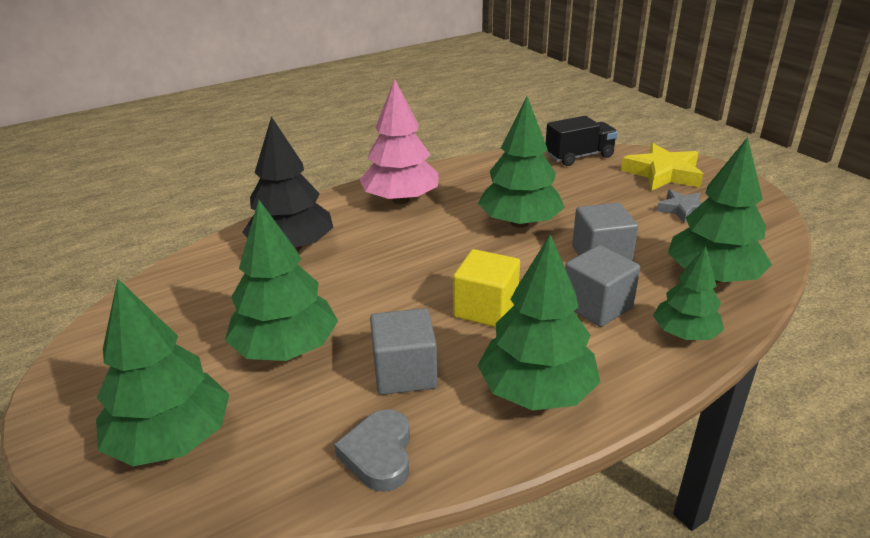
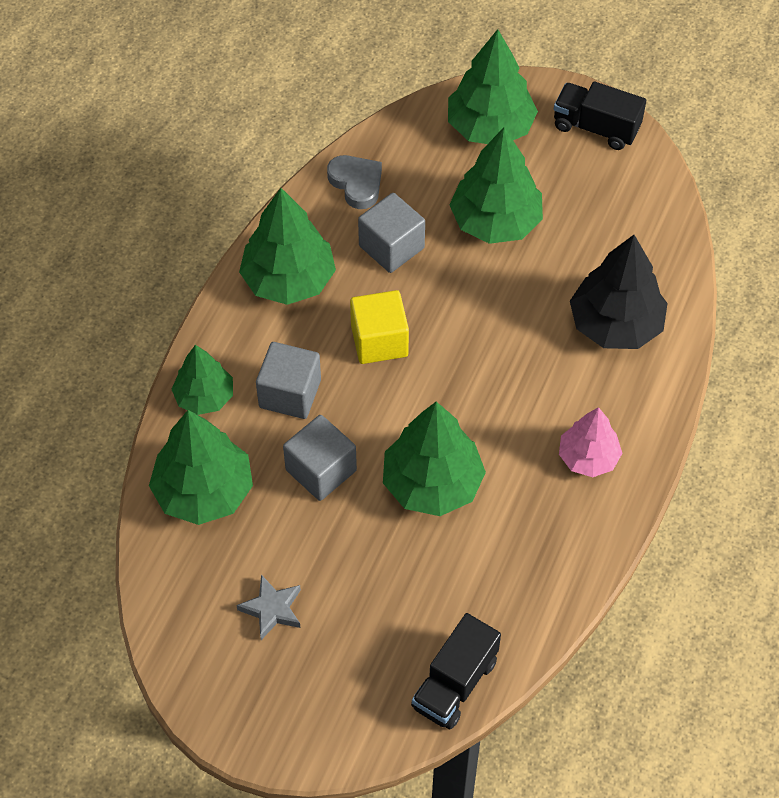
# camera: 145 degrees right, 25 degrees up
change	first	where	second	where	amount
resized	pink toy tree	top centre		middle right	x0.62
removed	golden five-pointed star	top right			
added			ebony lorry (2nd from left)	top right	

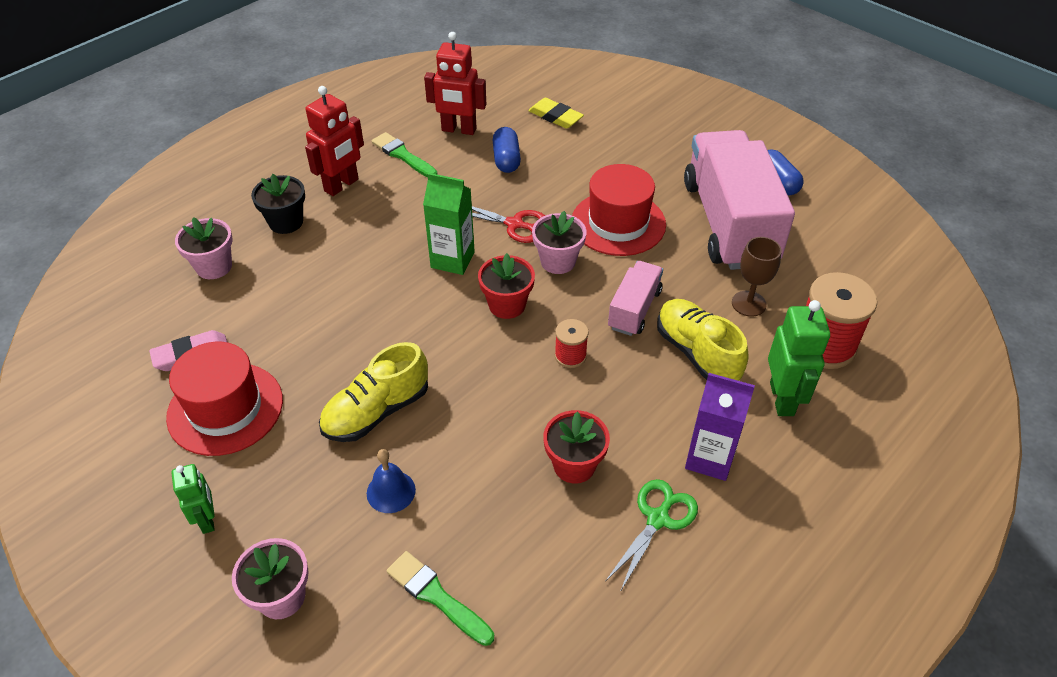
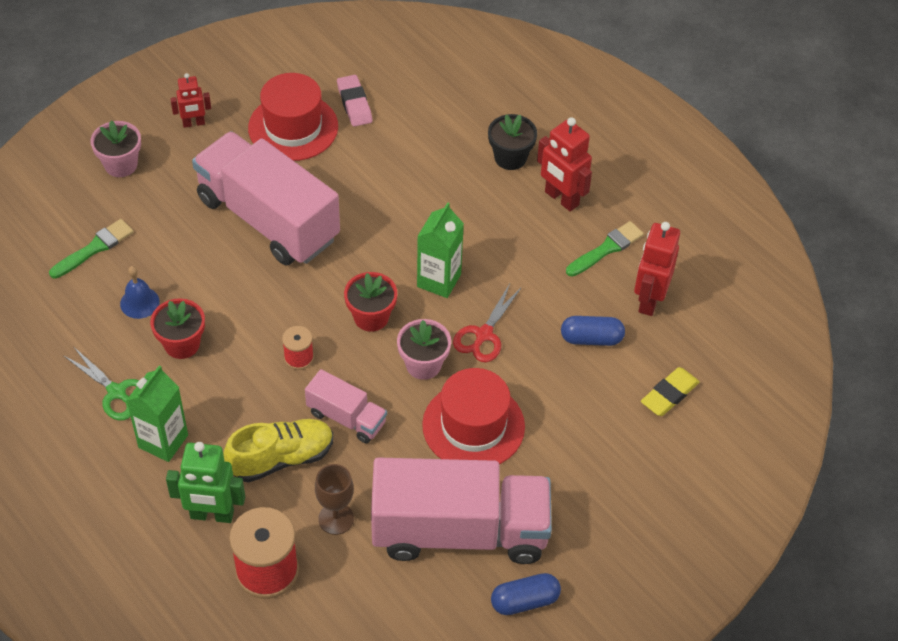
# camera: 95 degrees right, 5 degrees up
change	first	where	second	where	amount
recoloured	emerald robot (1st from left)	bottom left	crimson robot (1st from left)	top left	
removed	pink flower pot (1st from left)	middle left			
replaced	golden lace-up shoe (1st from left)	centre	pink lorry (1st from left)	top left	
moved	blue bell	bottom centre		middle left	
recoloured	royal purple juice carton	middle right	emerald juice carton (1st from left)	middle left	

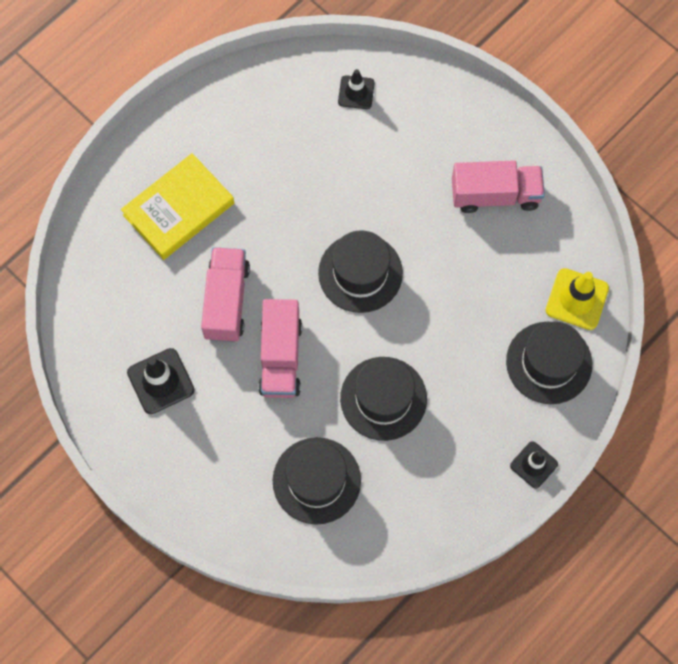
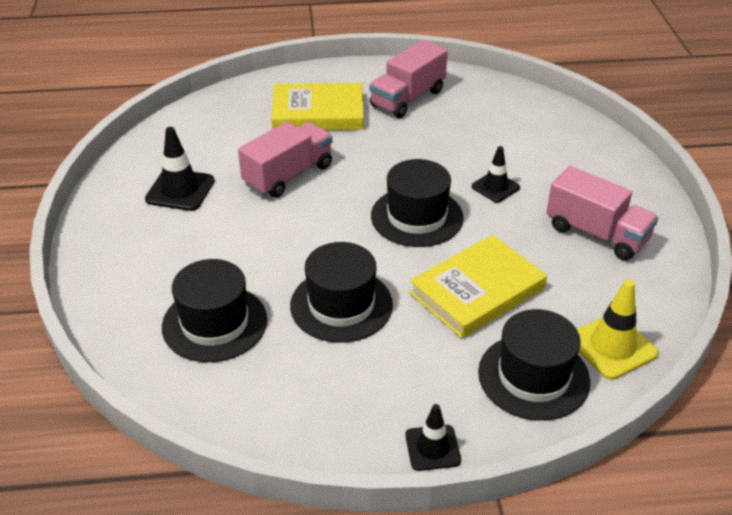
# camera: 40 degrees right, 30 degrees down
change	first	where	second	where	amount
moved	pink lorry (2nd from left)	centre		top centre	
moved	ebony safety cone (2nd from left in the first image)	top centre	ebony safety cone (3rd from left)	middle right	
added			golden hardcover (2nd from left)	centre	

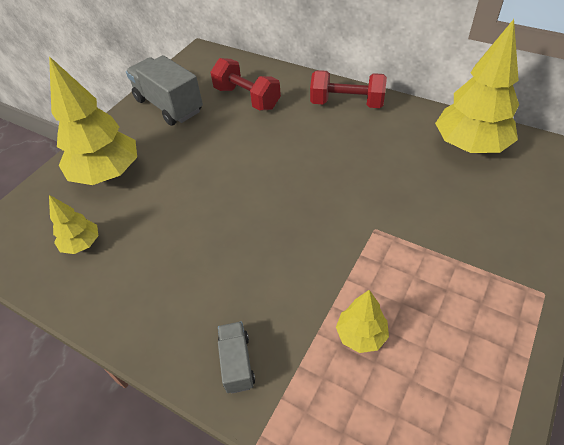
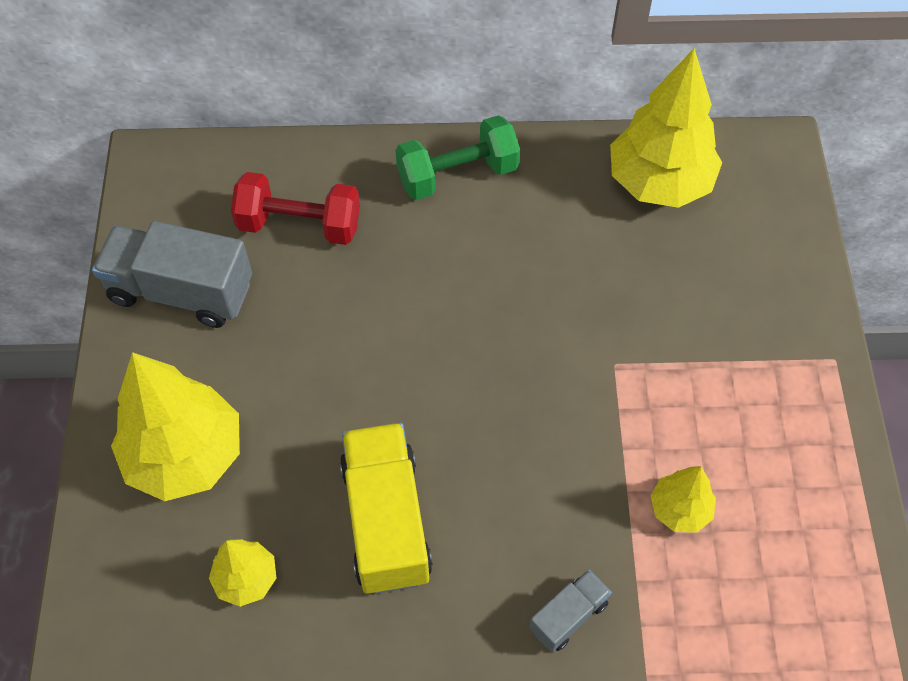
# camera: 35 degrees left, 10 degrees up
change	first	where	second	where	amount
turned	grey lorry (2nd from left)	bottom centre		bottom centre	90 degrees clockwise
recoloured	crimson dumbbell (2nd from left)	top centre	emerald dumbbell	top centre	
added			golden lorry	bottom centre	

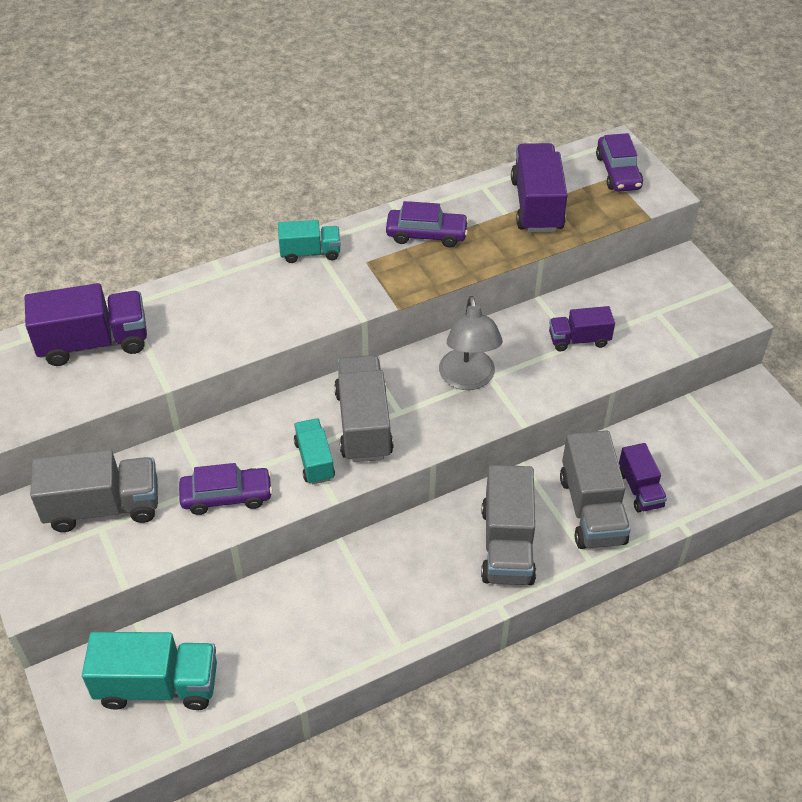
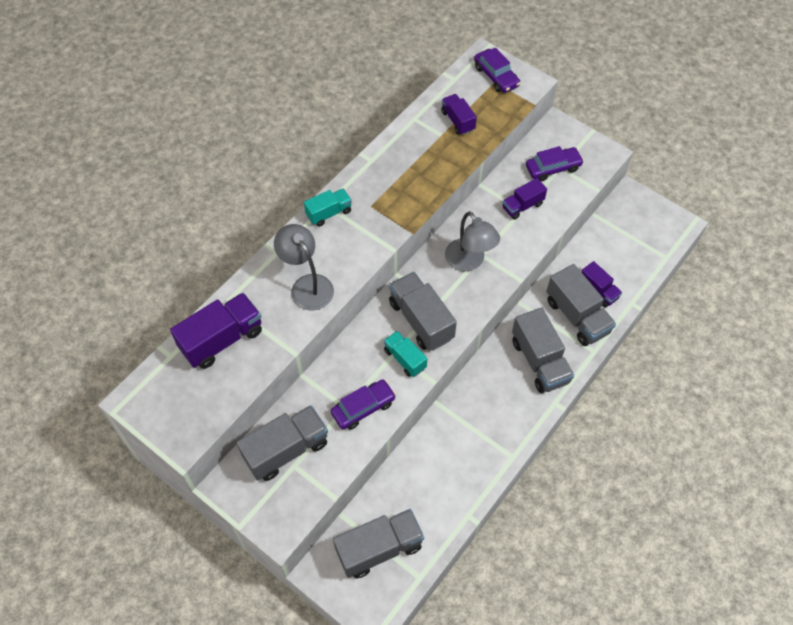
# camera: 25 degrees left, 10 degrees up
change	first	where	second	where	amount
recoloured	teal lorry (1st from left)	bottom left	grey lorry (2nd from left)	bottom centre	
moved	royal purple automobile (2nd from left in the first image)	top centre	royal purple automobile (3rd from left)	top right	
resized	royal purple lorry (2nd from left)	top right		top centre	x0.59
added			grey desk lamp (1st from left)	centre	

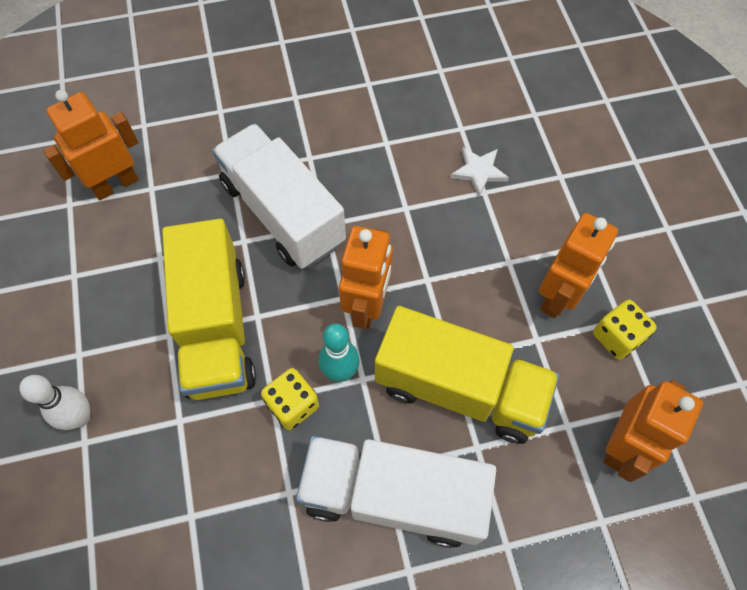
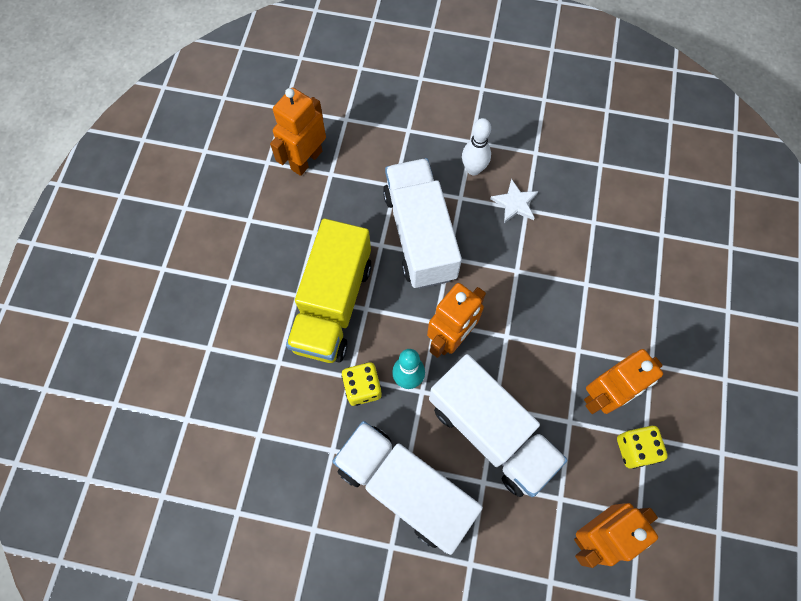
# camera: 25 degrees right, 5 degrees up
change	first	where	second	where	amount
moved	pure white skittle	bottom left		top centre	
turned	orange-coloured robot (1st from left)	top left		top centre	45 degrees counterclockwise
recoloured	golden lorry (2nd from left)	centre	pure white lorry (3rd from left)	bottom centre	
moved	pure white five-pointed star	top centre		centre	

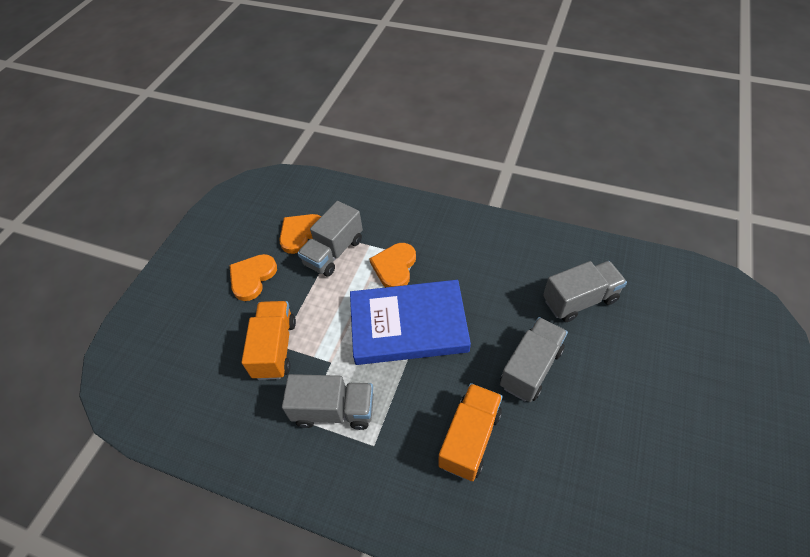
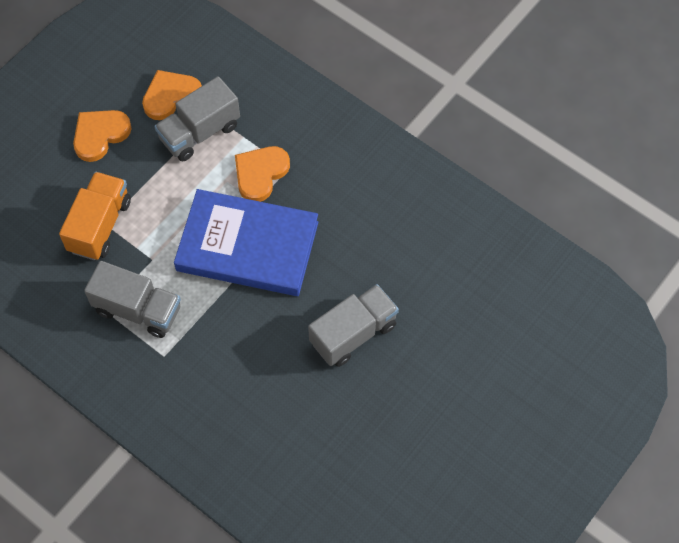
# camera: 15 degrees right, 10 degrees up
change	first	where	second	where	amount
removed	orange-coloured lorry (2nd from left)	bottom centre			
removed	grey lorry (4th from left)	middle right			

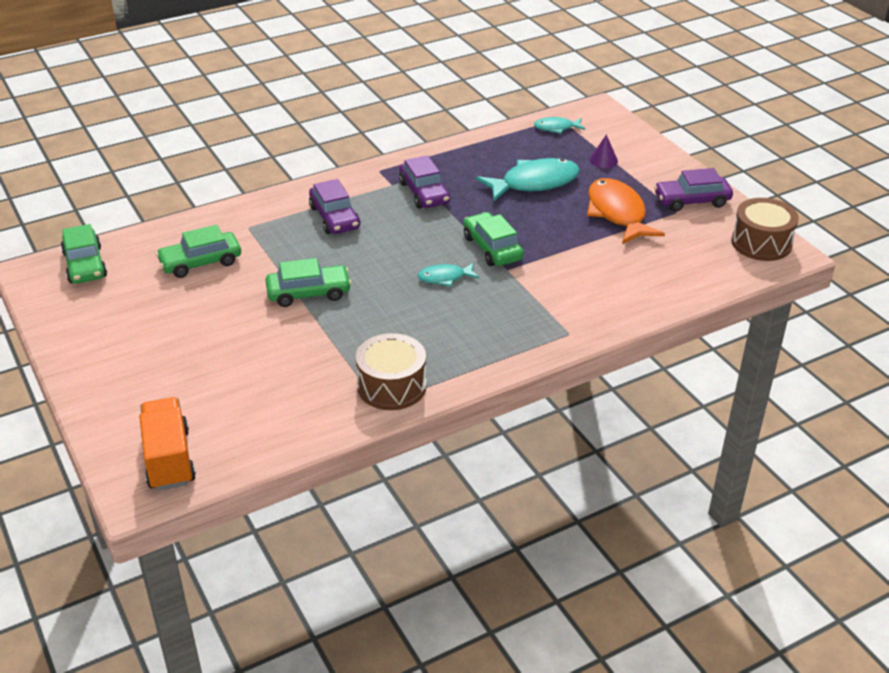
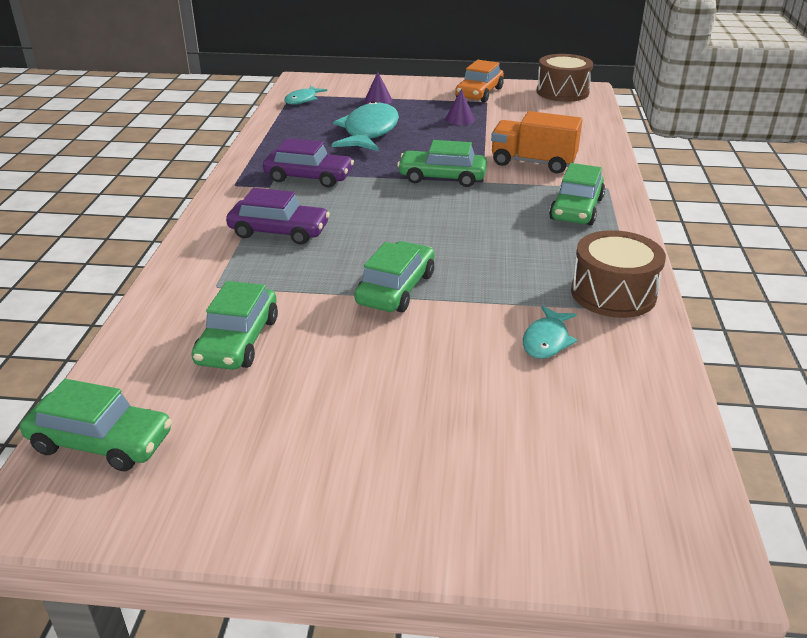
# camera: 55 degrees left, 5 degrees down
change	first	where	second	where	amount
moved	orange-coloured lorry	middle left		top centre	
moved	teal fish (1st from left in the first image)	centre	teal fish (3rd from left)	middle right	
replaced	orange-coloured fish	top right	royal purple solid cone (2nd from left)	top centre	
recoloured	royal purple automobile (3rd from left)	top right	orange-coloured automobile	top centre	
added			emerald automobile (5th from left)	top right	

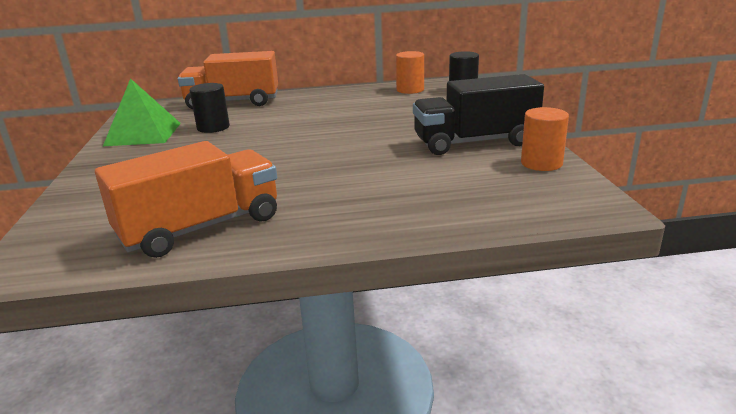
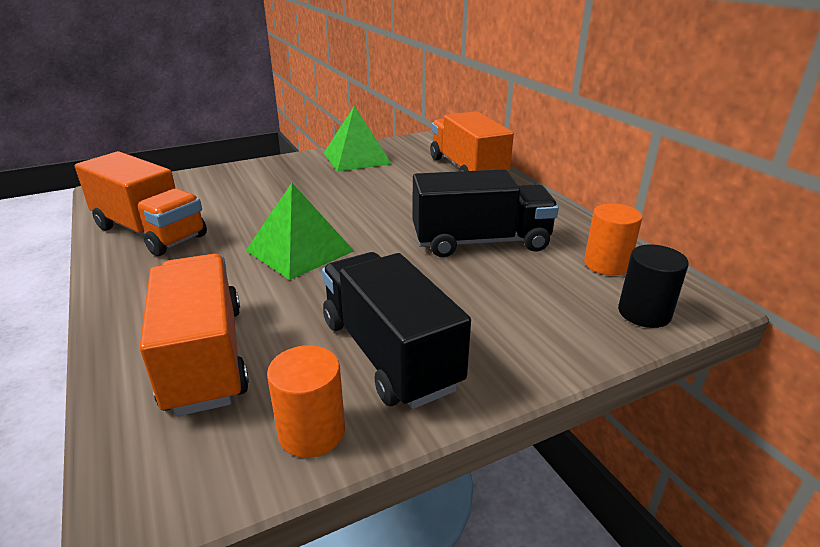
# camera: 70 degrees right, 5 degrees up
change	first	where	second	where	amount
removed	ebony solid cylinder (1st from left)	top left			
added			orange-coloured lorry (2nd from left)	middle left	
added			emerald pyramid shape (1st from left)	centre	
added			ebony lorry (2nd from left)	centre	

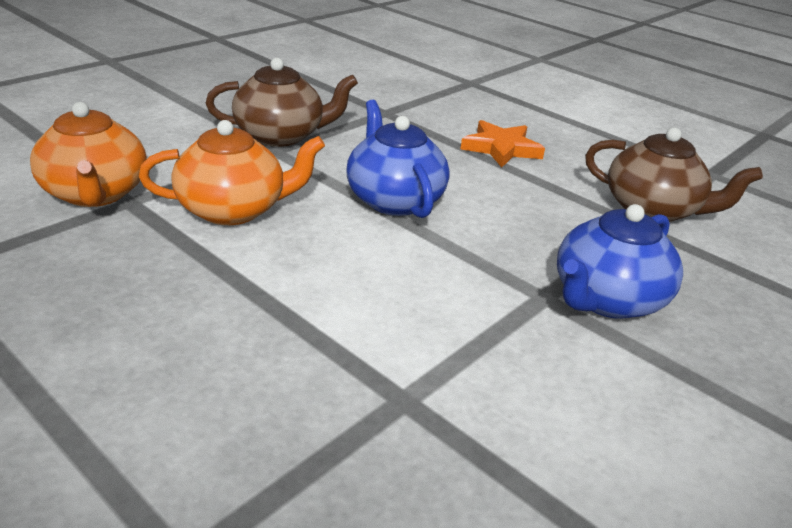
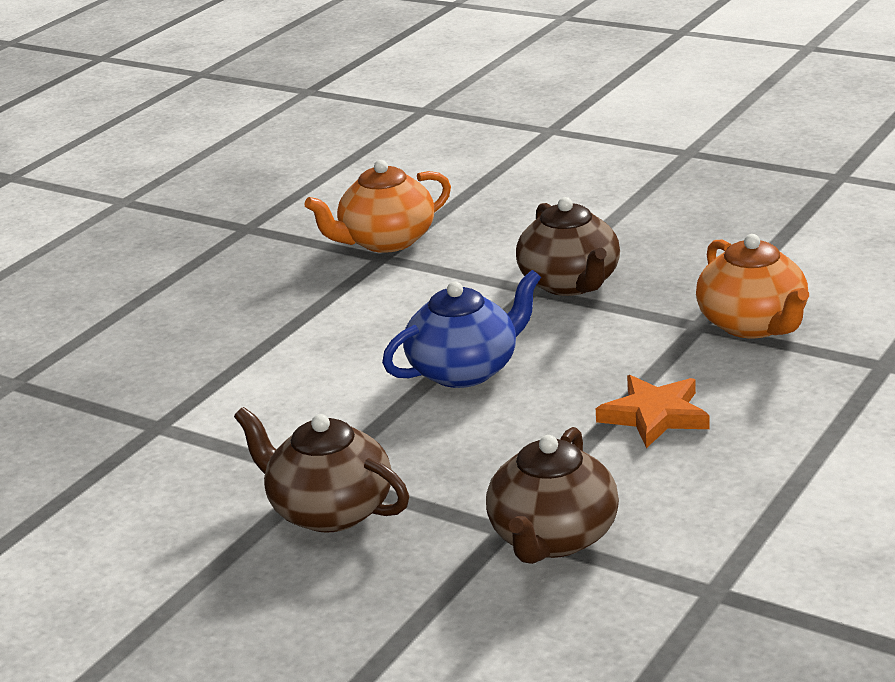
# camera: 85 degrees right, 5 degrees down
change	first	where	second	where	amount
moved	orange-coloured tea pot (2nd from left)	top left		middle right	
recoloured	blue tea pot (2nd from left)	middle right	brown tea pot (1st from left)	bottom centre	

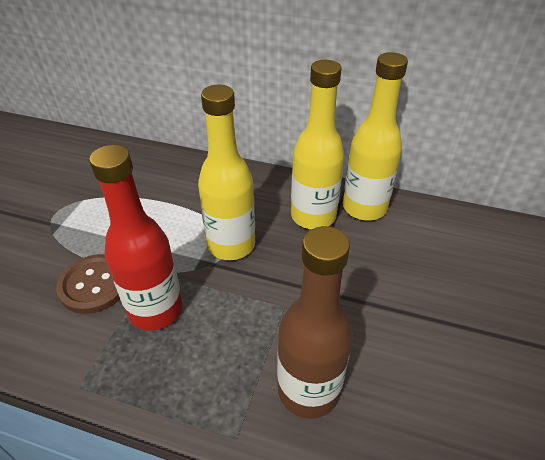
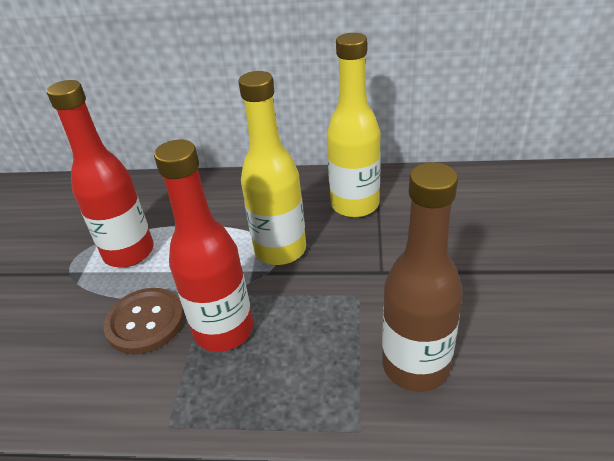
# camera: 10 degrees left, 5 degrees down
change	first	where	second	where	amount
removed	golden drink bottle (3rd from left)	top right			
added			crimson drink bottle (1st from left)	middle left	

